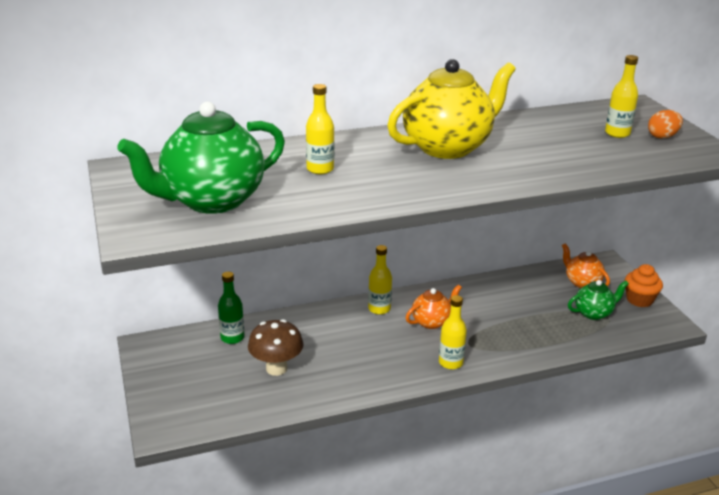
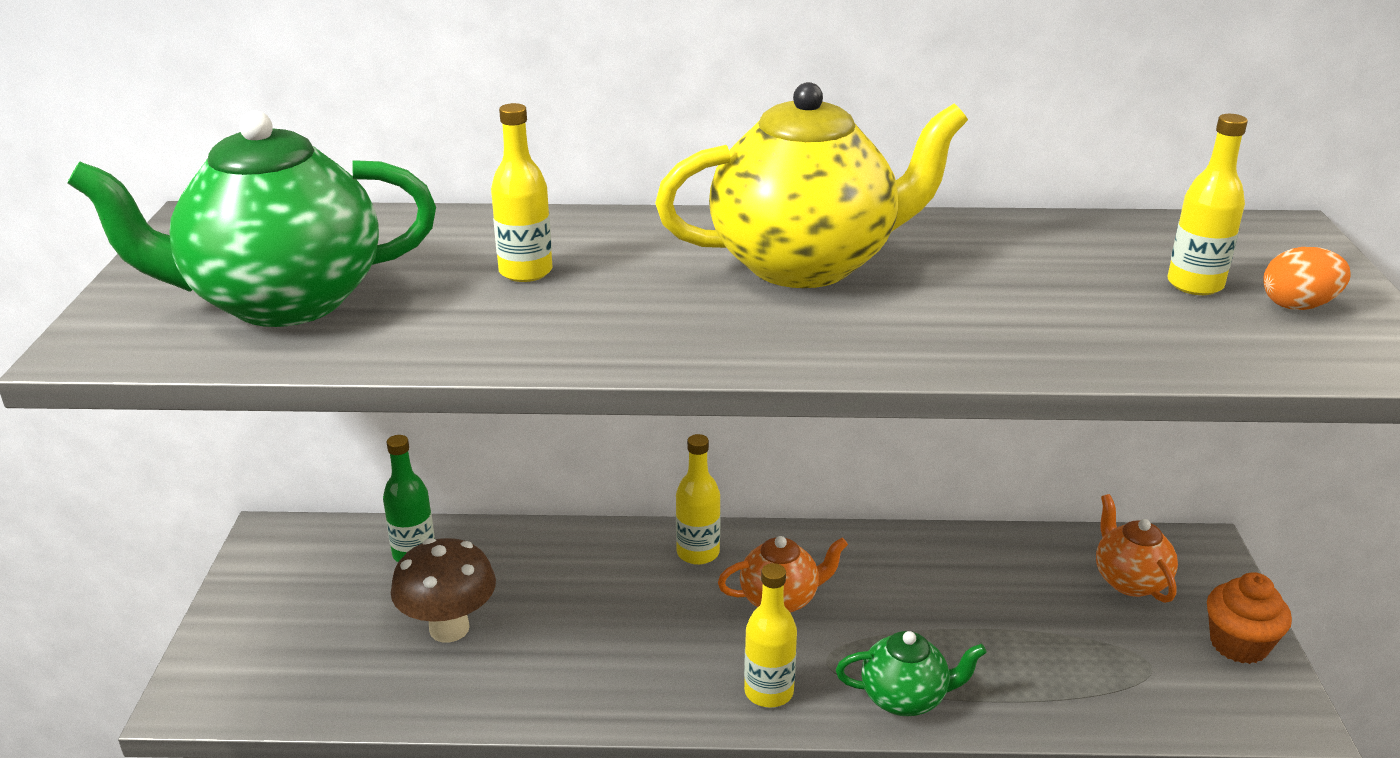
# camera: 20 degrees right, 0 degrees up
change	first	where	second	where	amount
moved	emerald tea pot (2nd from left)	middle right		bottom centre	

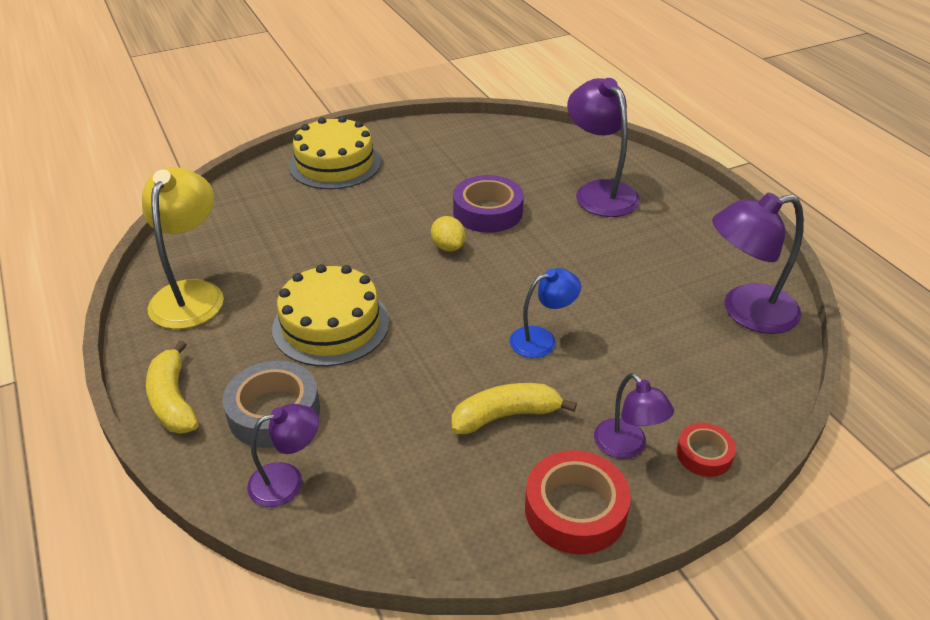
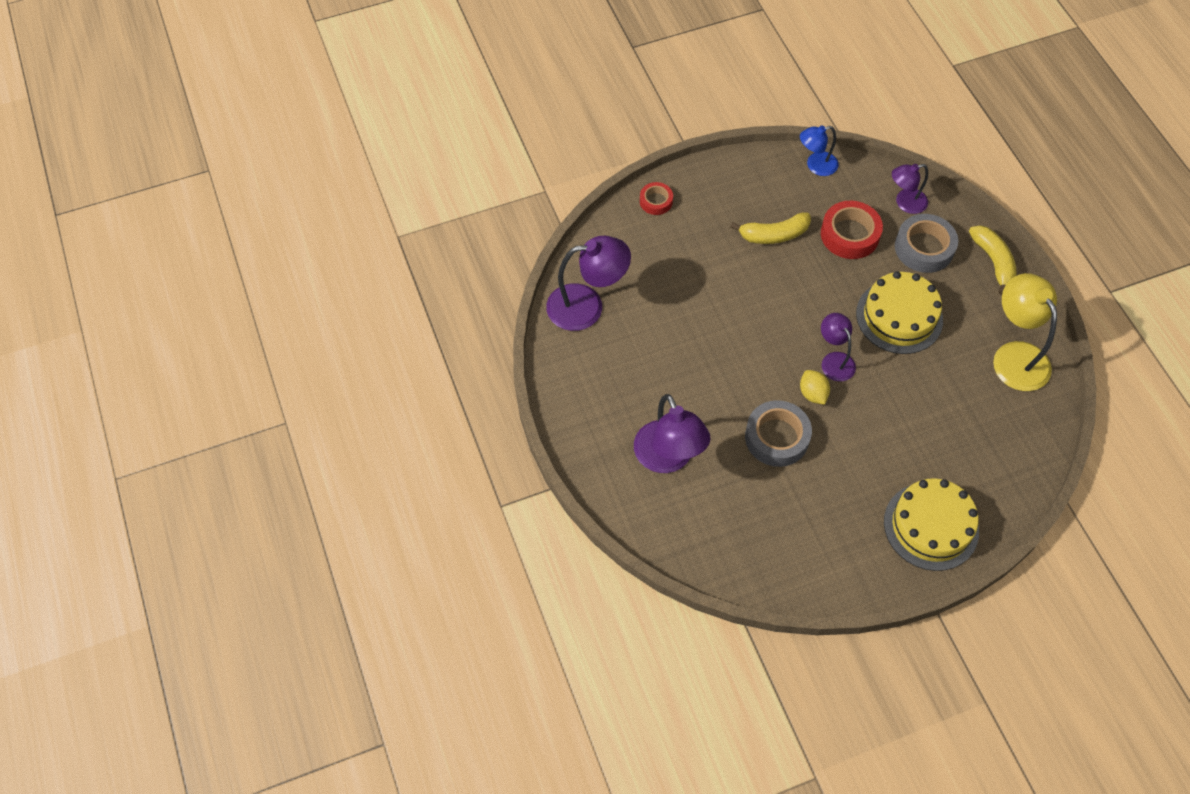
# camera: 175 degrees left, 20 degrees up
change	first	where	second	where	amount
turned	golden desk lamp	middle left		middle right	150 degrees clockwise
recoloured	royal purple roll of tape	top centre	grey roll of tape (1st from left)	centre	
moved	blue desk lamp	centre		top right	
moved	crimson roll of tape (1st from left in the first image)	bottom centre	crimson roll of tape (2nd from left)	top right	
moved	royal purple desk lamp (3rd from left)	bottom right		middle right	

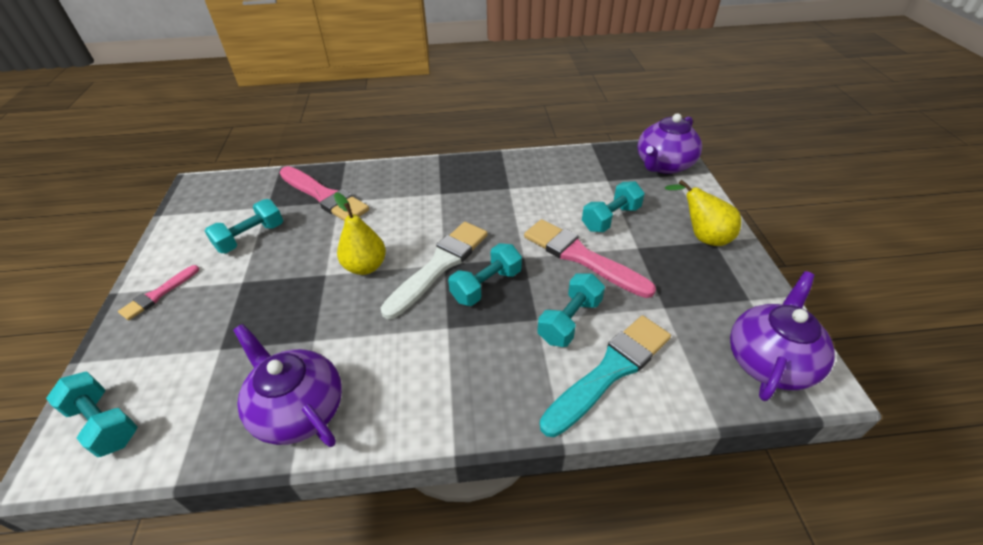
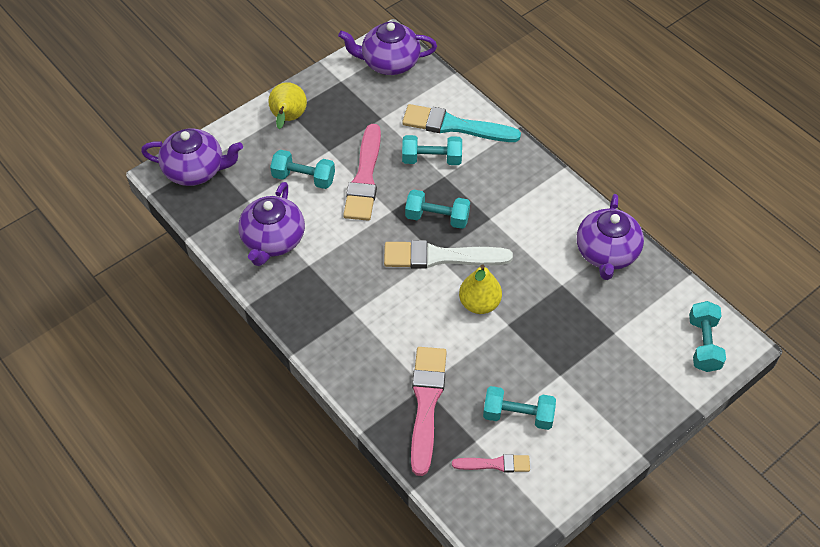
# camera: 125 degrees left, 10 degrees up
change	first	where	second	where	amount
moved	pink paintbrush (1st from left in the first image)	middle left	pink paintbrush (3rd from left)	bottom centre	
added			royal purple tea pot (2nd from left)	middle left	

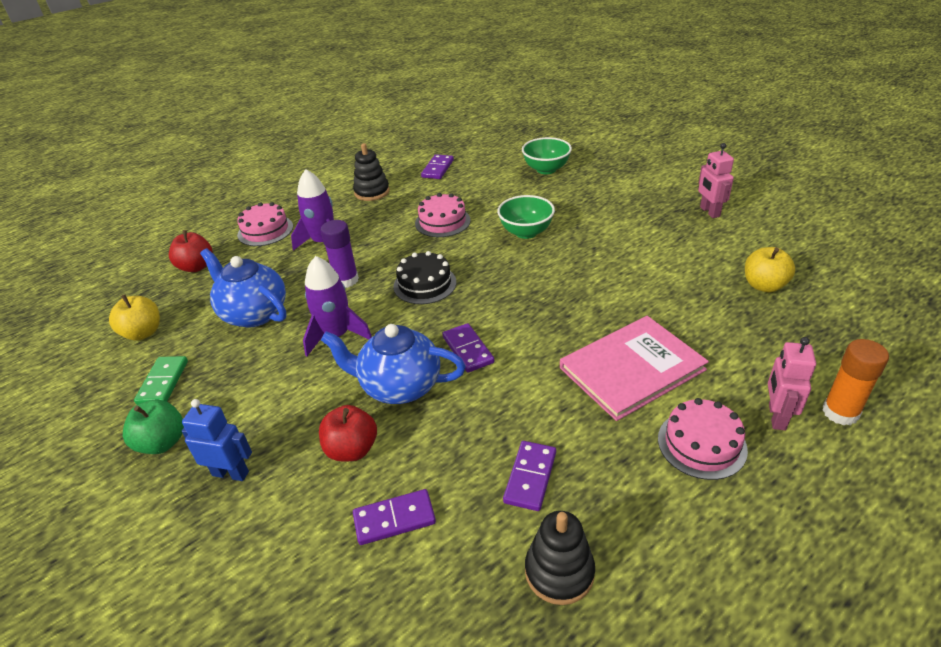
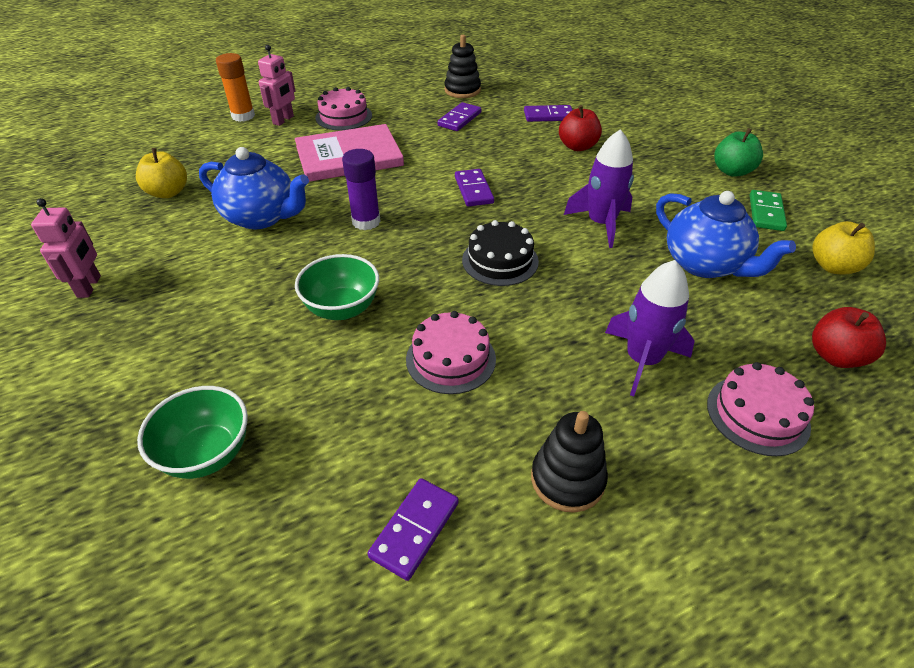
# camera: 170 degrees left, 5 degrees up
change	first	where	second	where	amount
removed	blue robot	bottom left			
moved	royal purple glue stick	centre		top centre	
moved	blue tea pot (2nd from left in the first image)	centre	blue tea pot (1st from left)	top left	

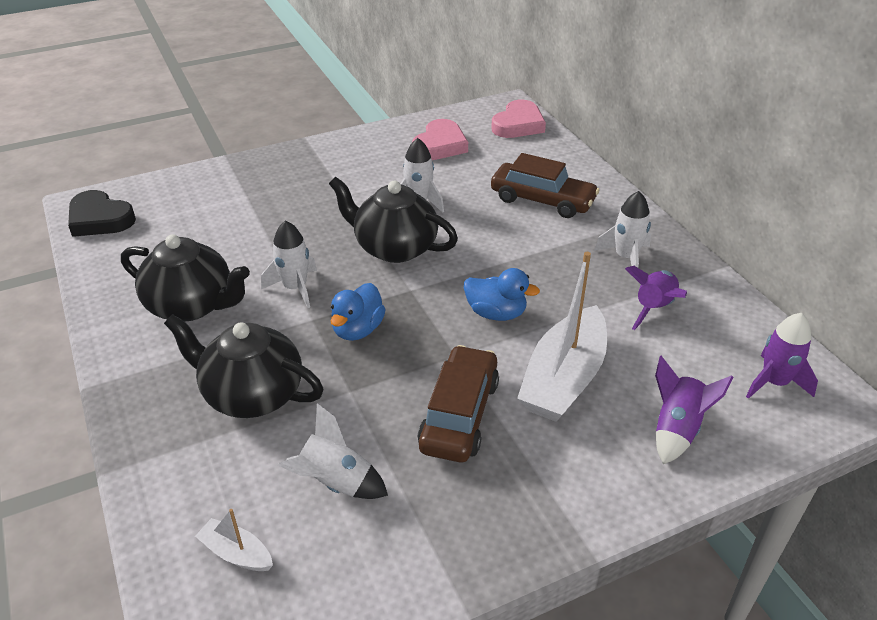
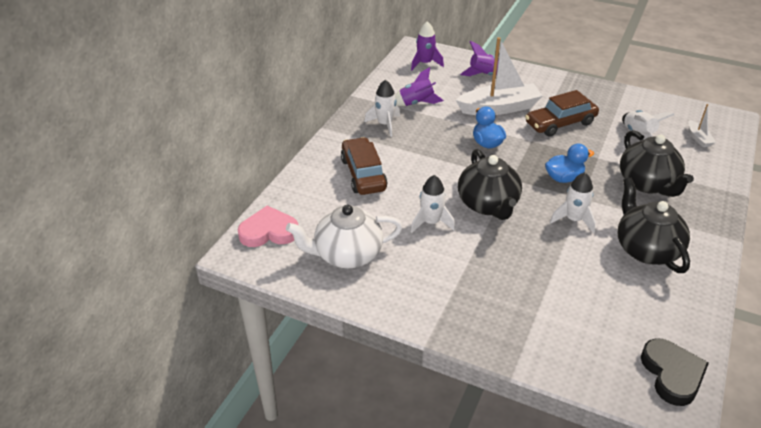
# camera: 130 degrees left, 0 degrees up
change	first	where	second	where	amount
replaced	pink heart shape (1st from left)	top centre	pure white tea pot	centre	

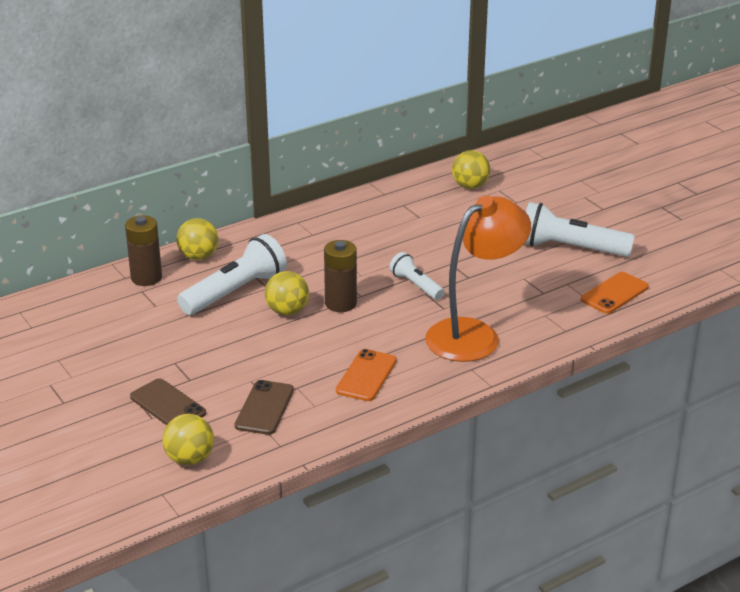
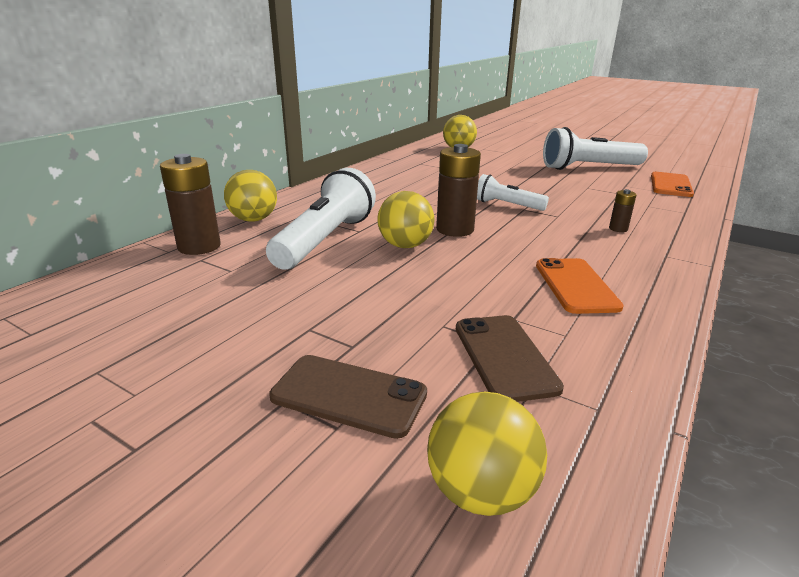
# camera: 25 degrees left, 5 degrees down
change	first	where	second	where	amount
replaced	orange-coloured desk lamp	centre	brown AA battery (3rd from left)	middle right	

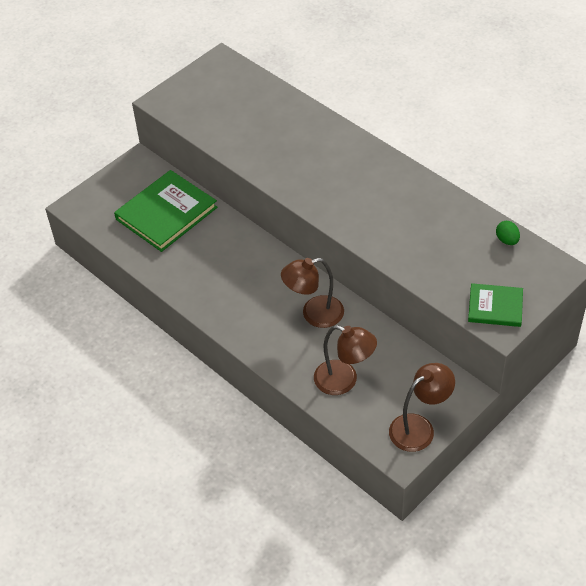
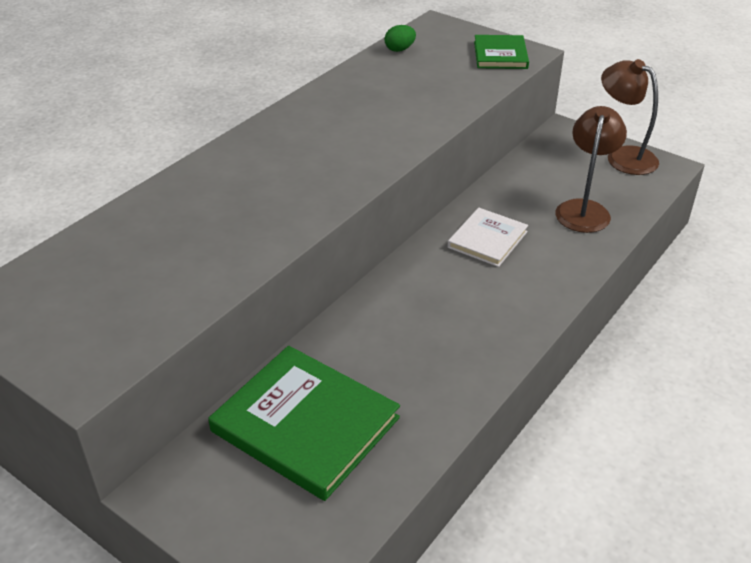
# camera: 100 degrees left, 10 degrees down
change	first	where	second	where	amount
replaced	brown desk lamp (1st from left)	centre	pure white hardcover	centre	

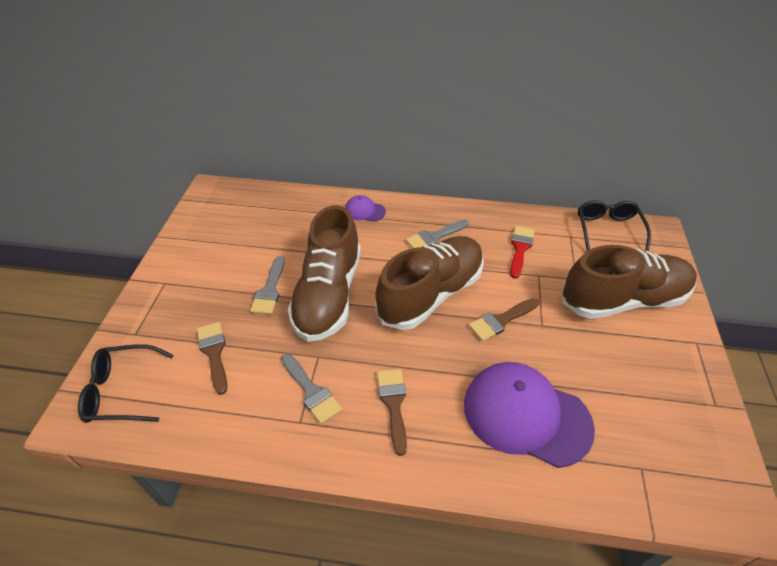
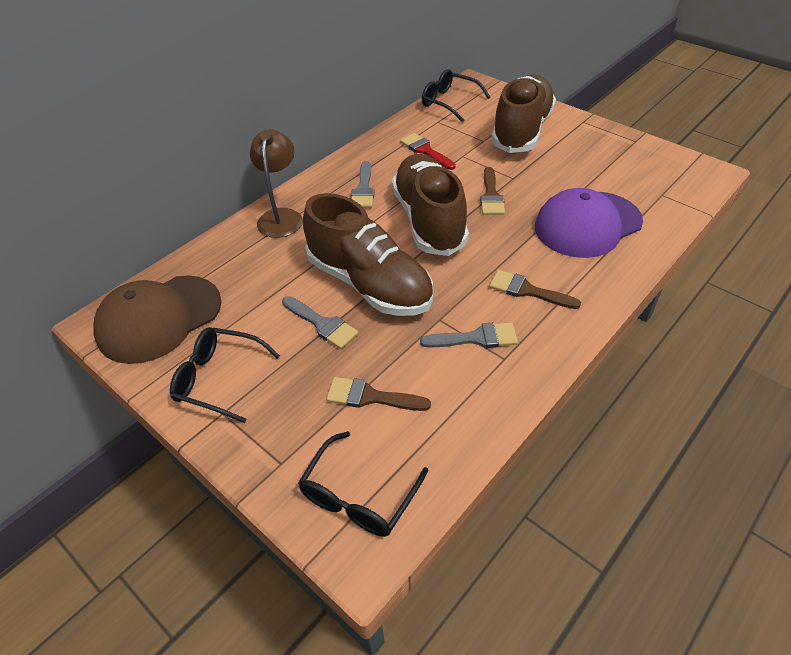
# camera: 55 degrees left, 0 degrees up
change	first	where	second	where	amount
replaced	royal purple baseball cap (1st from left)	centre	brown desk lamp	top centre	
added			brown baseball cap	middle left	
added			ebony spectacles (1st from left)	middle left	

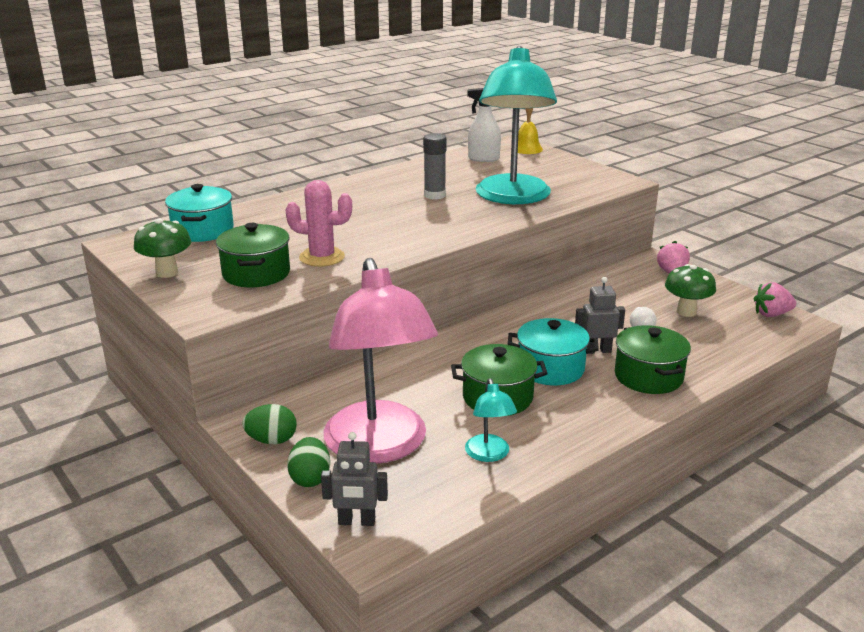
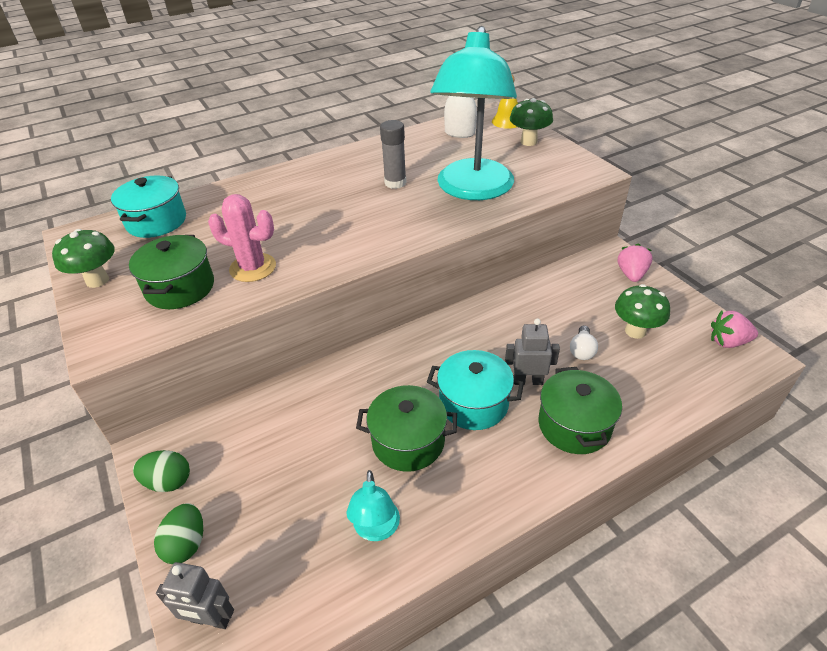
# camera: 10 degrees right, 15 degrees up
change	first	where	second	where	amount
removed	pink desk lamp	centre			
added			emerald mushroom (2nd from left)	top centre	

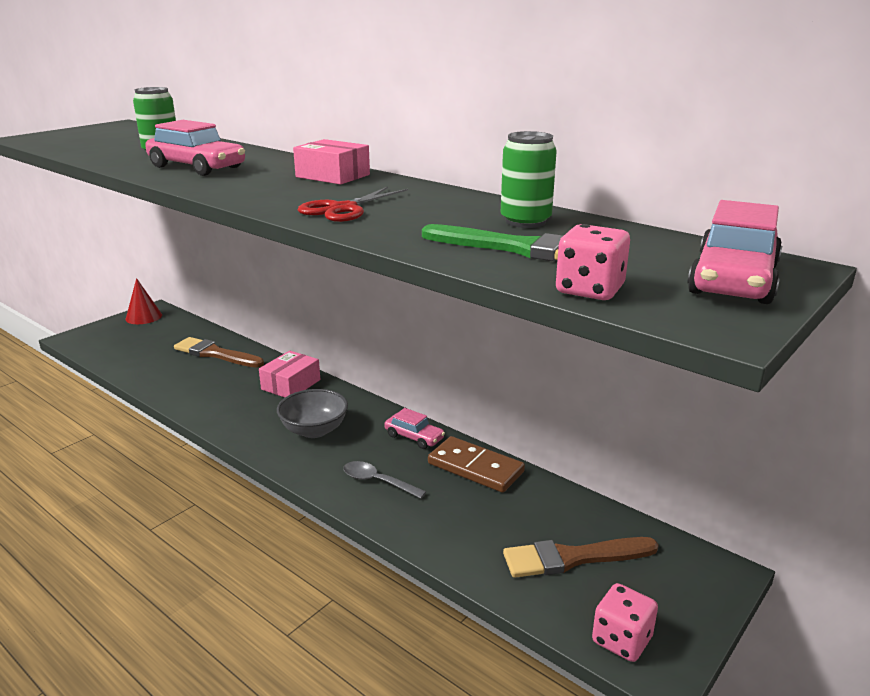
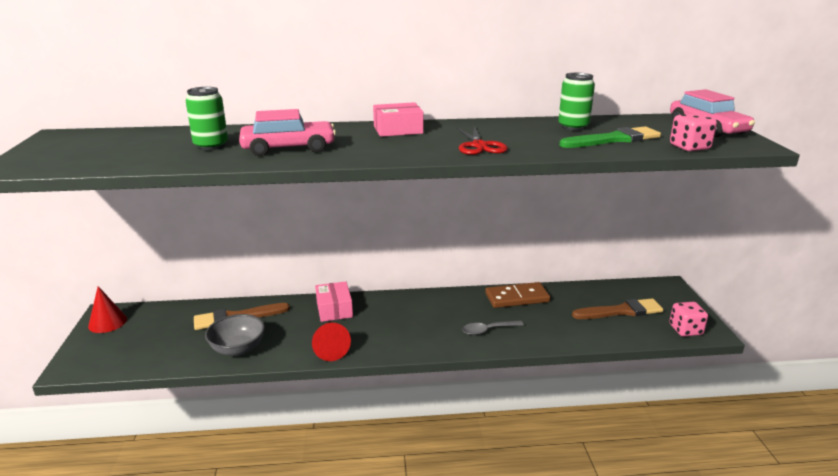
# camera: 45 degrees left, 0 degrees up
change	first	where	second	where	amount
moved	grey serving bowl	centre		bottom left	
removed	pink automobile (2nd from left)	centre			
turned	brown paintbrush (2nd from left)	bottom right		middle right	135 degrees counterclockwise
added			crimson solid cone (2nd from left)	bottom centre	

